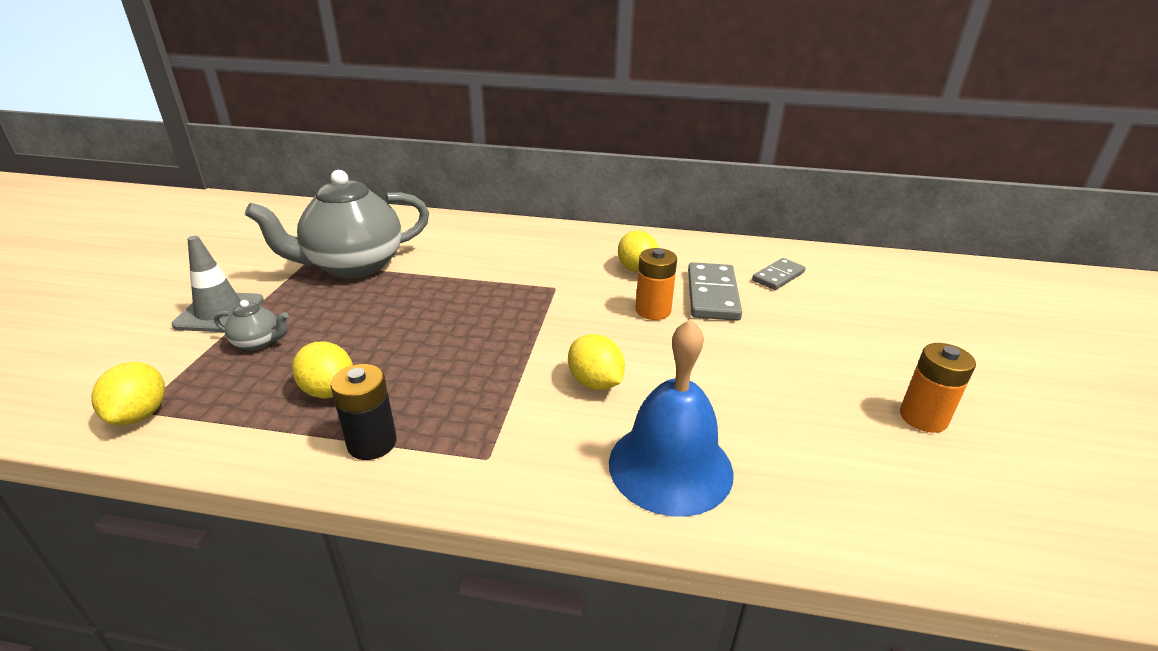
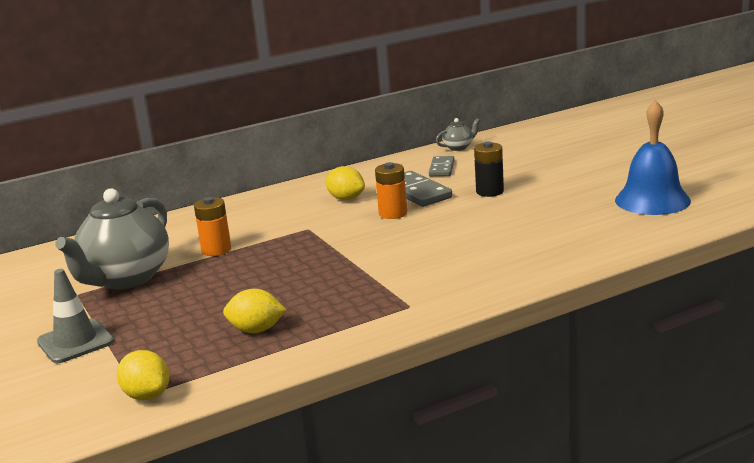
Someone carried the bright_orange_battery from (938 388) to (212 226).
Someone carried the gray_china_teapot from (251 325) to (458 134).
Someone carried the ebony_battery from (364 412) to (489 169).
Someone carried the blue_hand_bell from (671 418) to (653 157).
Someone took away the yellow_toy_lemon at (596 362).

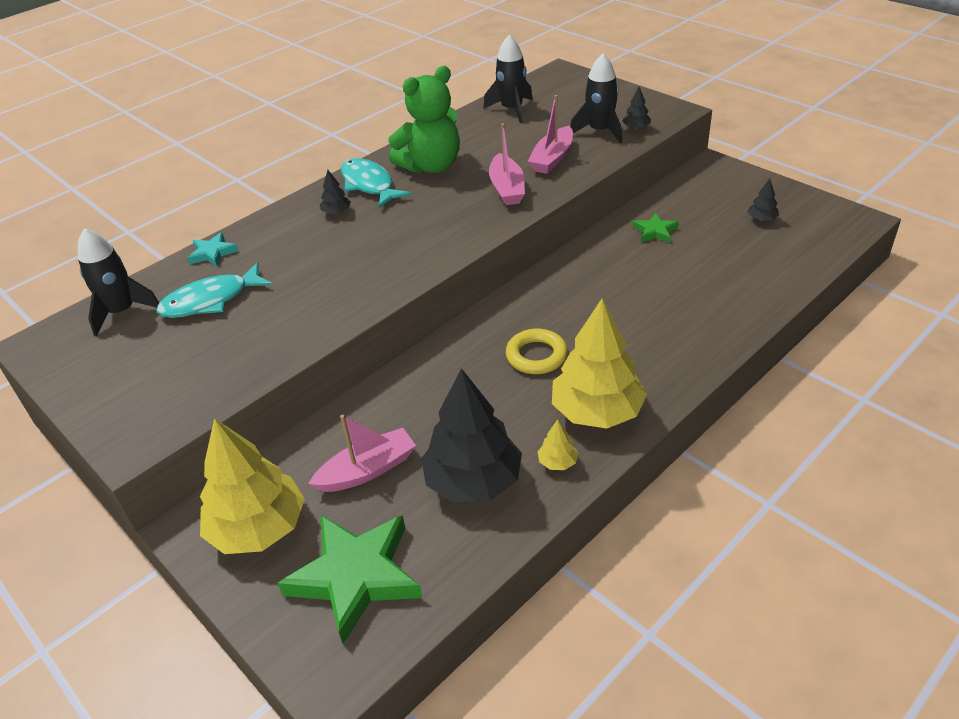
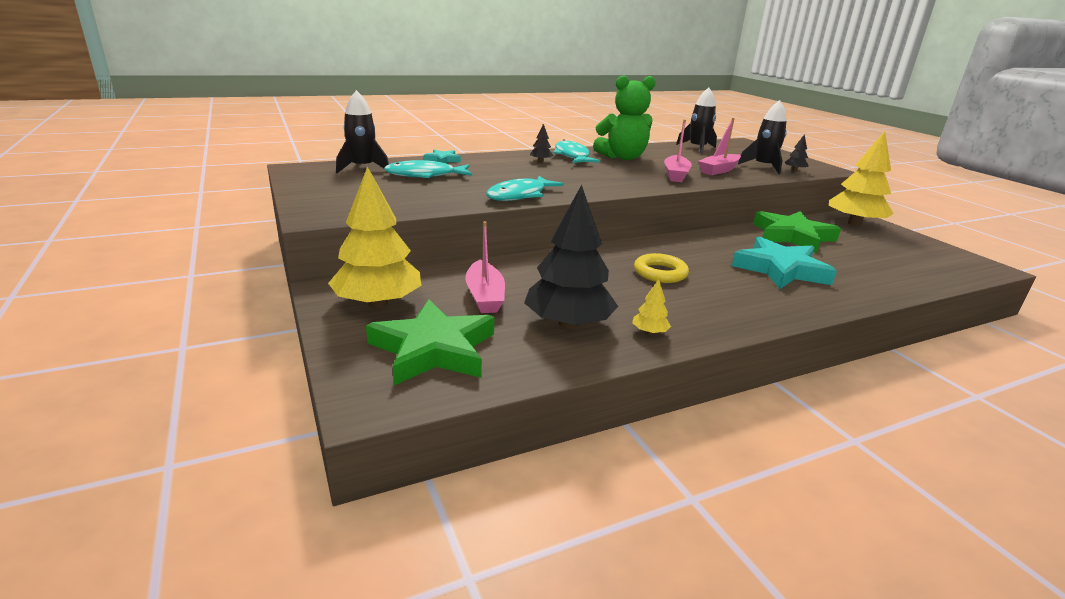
Someone rotated the rose-pink_sailboat at (362 453) by 90 degrees clockwise.
Someone put down the turquoise_toy_fish at (525 188).
Someone put down the turquoise_five-pointed_star at (784 262).
Someone scaled the leaf-green_five-pointed_star at (655 227) by 2.09.
Someone carried the yellow_tree from (599 364) to (861 178).
Someone took away the ebony_tree at (763 199).

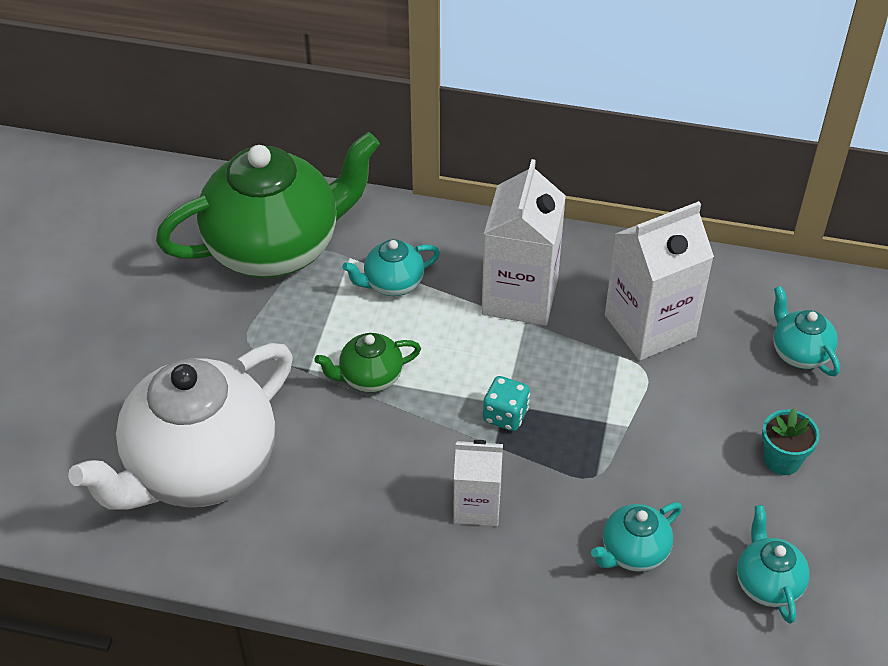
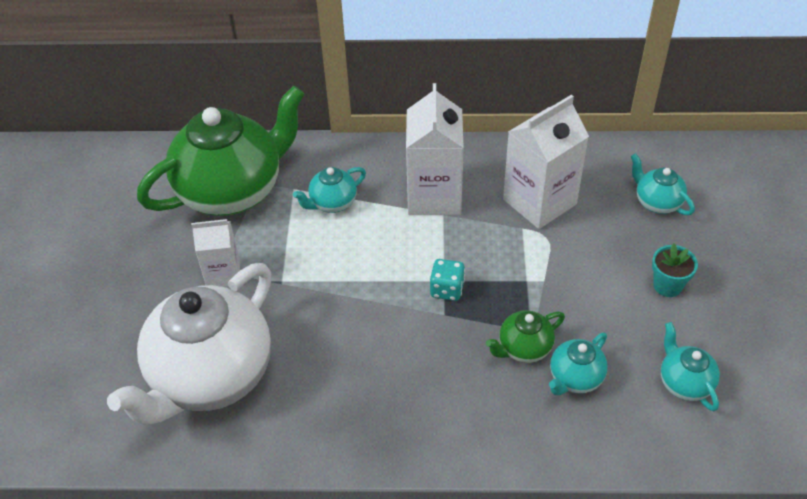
Someone carried the pure_white_carton from (478 483) to (215 253).
Someone carried the leaf-green_china_teapot from (367 362) to (525 336).

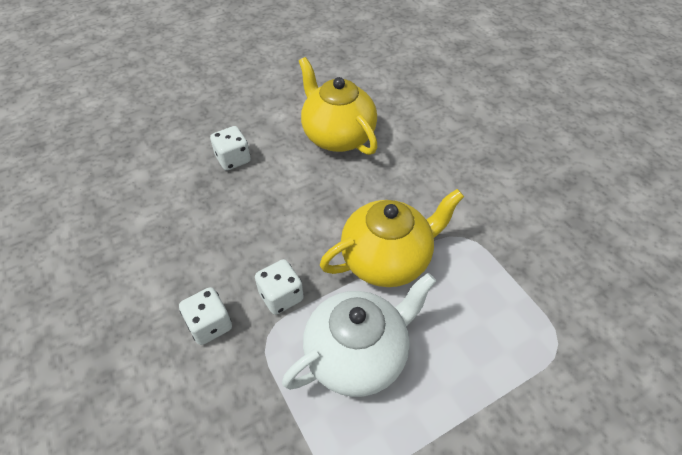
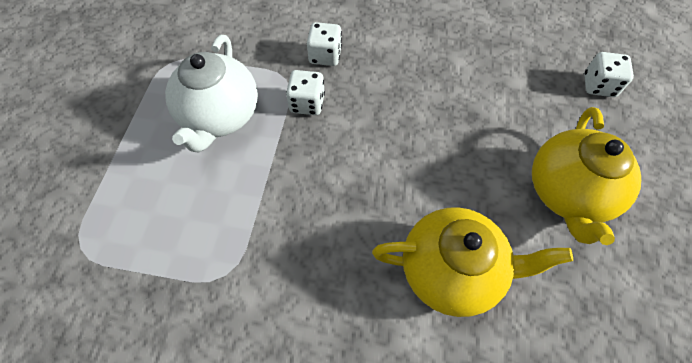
Someone carried the yellow_china_teapot from (392 238) to (586 176).
Someone carried the pure_white_die from (230 148) to (609 74).

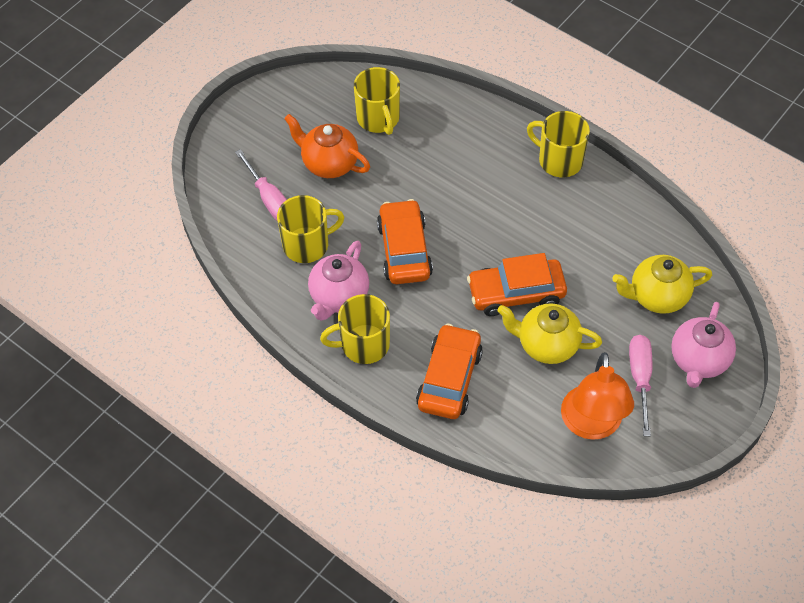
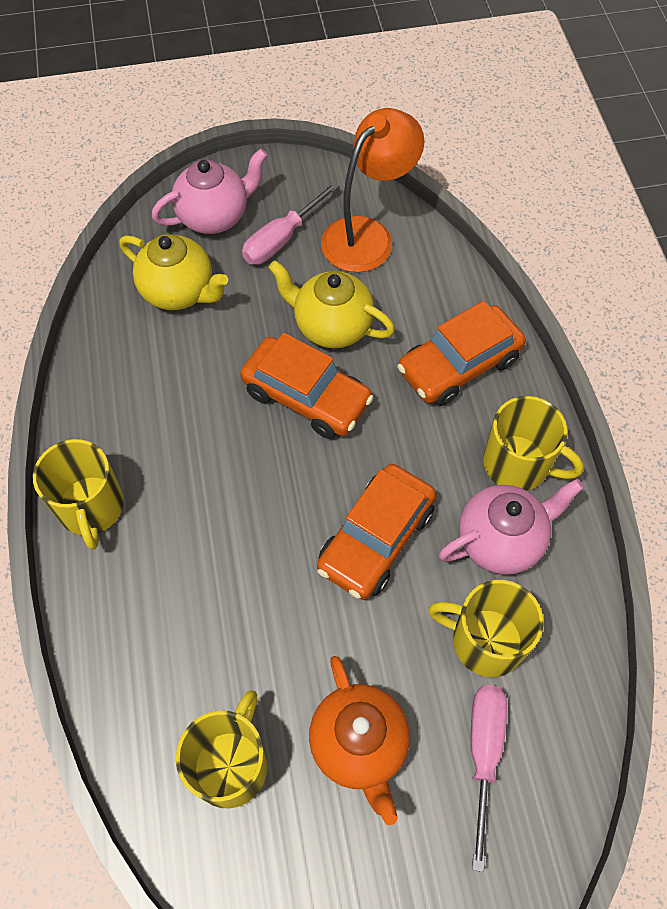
Someone rotated the yellow_china_teapot at (549 333) by 150 degrees clockwise.

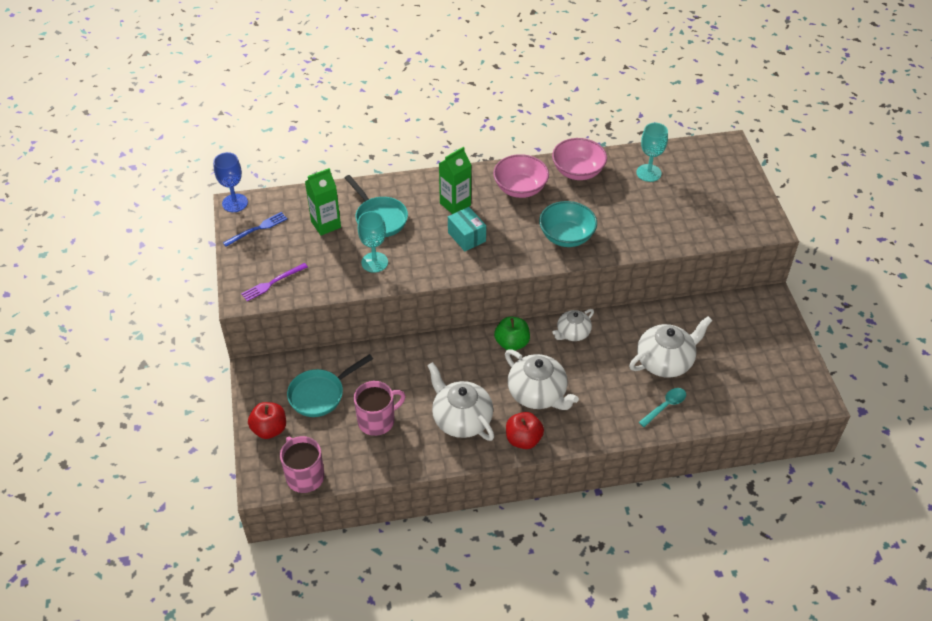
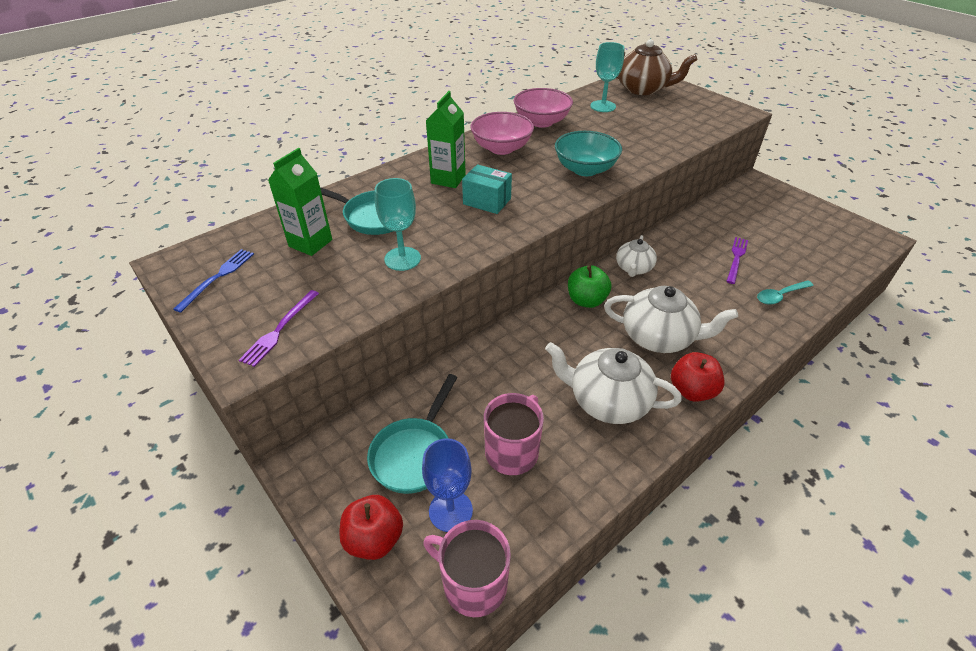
Someone carried the blue_chalice from (230 182) to (447 485).
Someone put down the dark_brown_china_teapot at (657 67).
Someone swapped the pure_white_china_teapot at (670 347) for the purple_dinner_fork at (737 260).
Someone rotated the turquoise_spoon at (662 407) by 135 degrees counterclockwise.

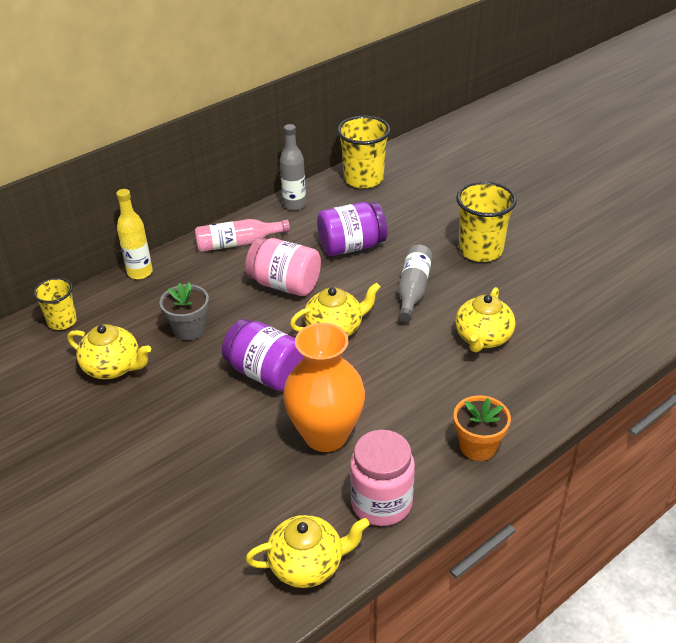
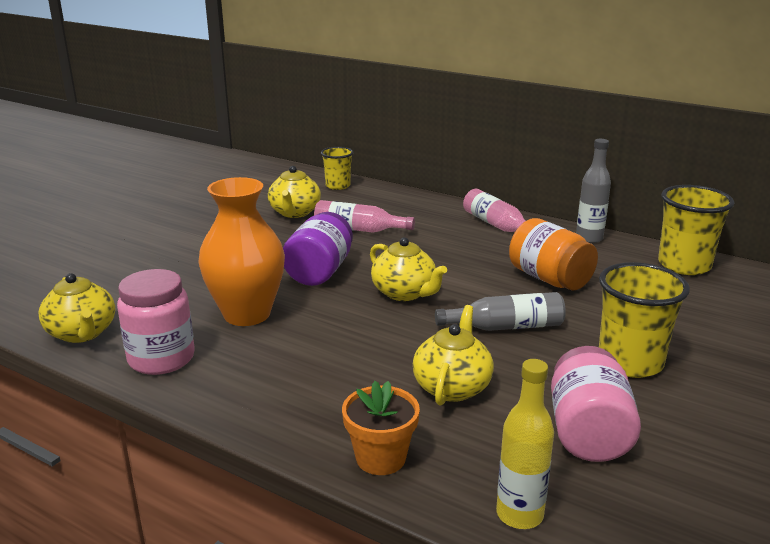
Someone swapped the gray_potted_plant at (184 311) for the rose-pink_bottle at (364 216).
Someone carried the bright_orange_potted_plant from (482 428) to (381 428).
Someone rotated the yellow_china_teapot at (485 319) by 105 degrees clockwise.
Someone carried the yellow_bottle from (134 234) to (525 444).
Someone repainted the purple_jam_jar at (352 229), which became the bright_orange_jam_jar at (553 254).
Someone carried the rose-pink_jam_jar from (283 267) to (596 404).

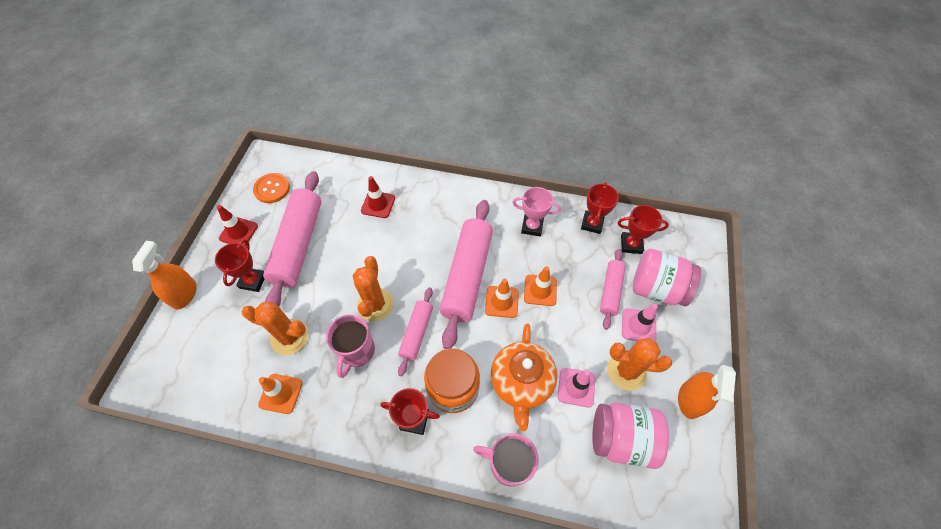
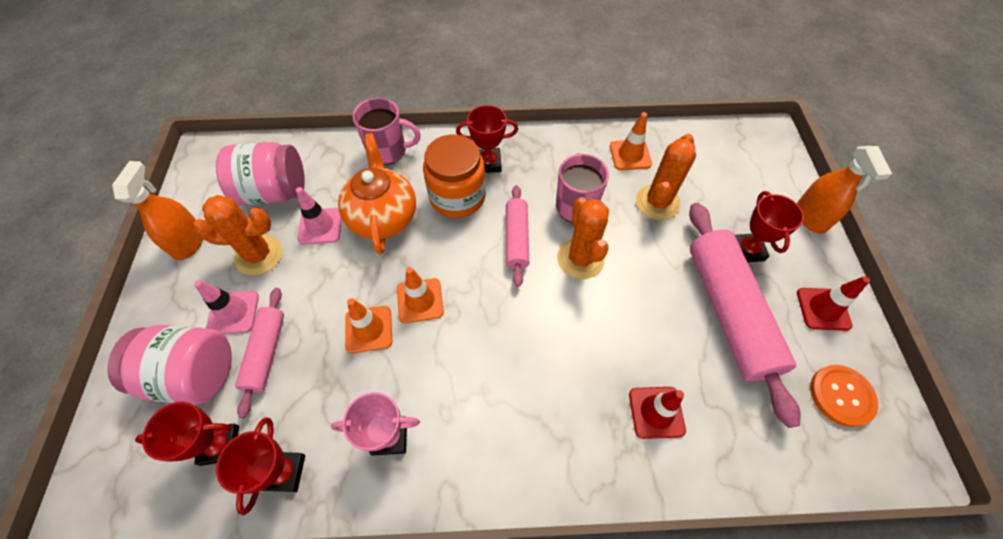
Someone rotated the bright_orange_cactus at (275 328) by 60 degrees counterclockwise.
Someone took away the rose-pink_rolling_pin at (466 274).

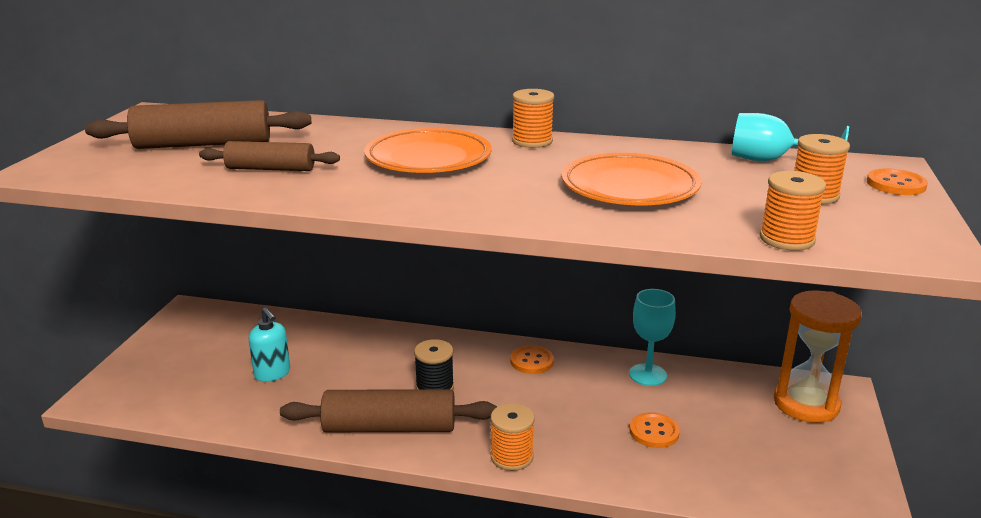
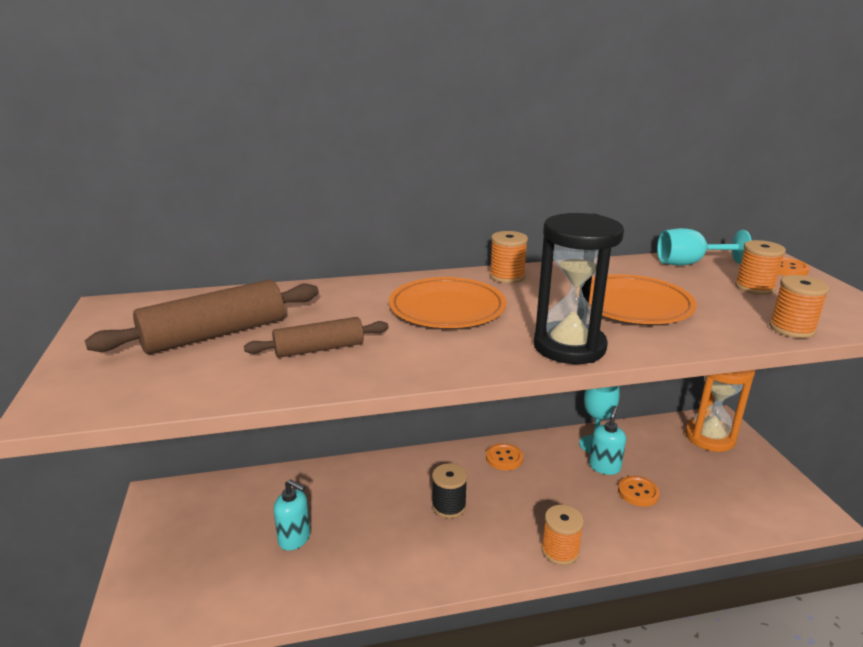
Someone put down the ebony_sandglass at (579 288).
Someone put down the turquoise_soap_dispenser at (607 440).
Someone took away the dark_brown_rolling_pin at (388 410).

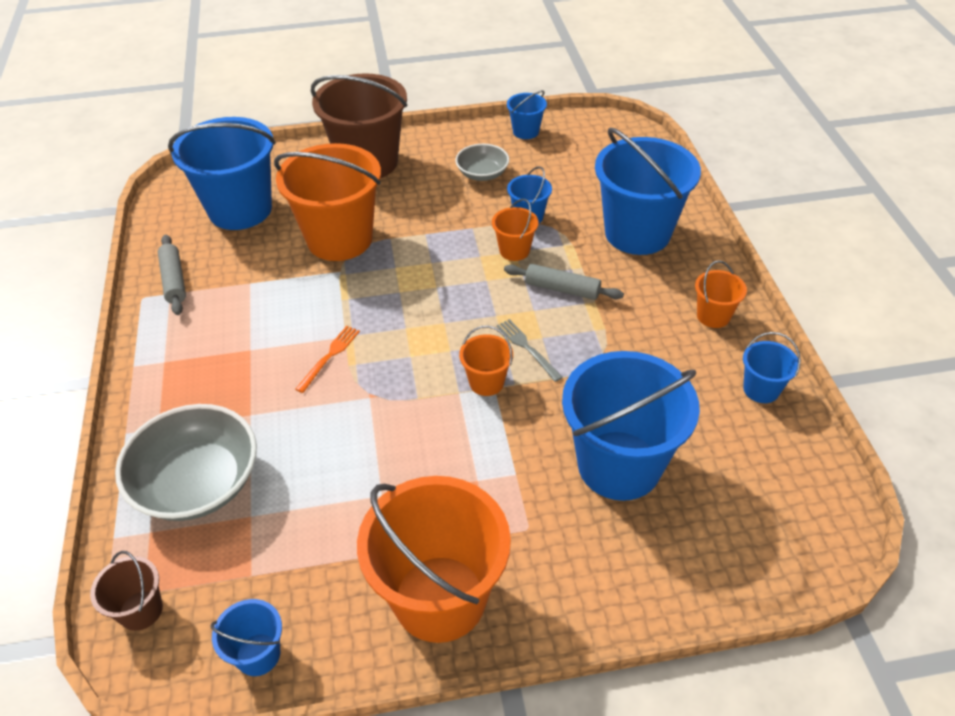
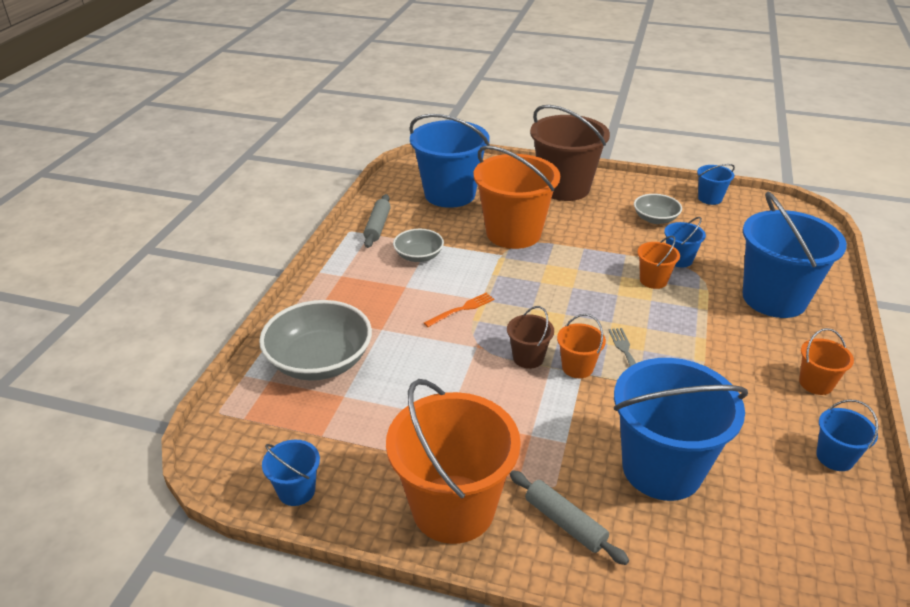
Someone put down the gray_deep_dish at (418 245).
Someone carried the dark_brown_sand_bucket from (126 591) to (530 337).
Someone carried the gray_rolling_pin from (564 282) to (569 517).

